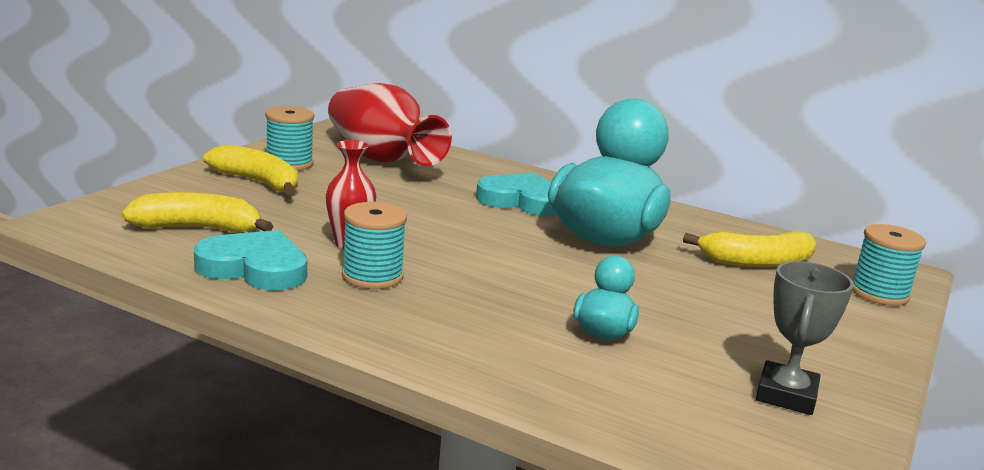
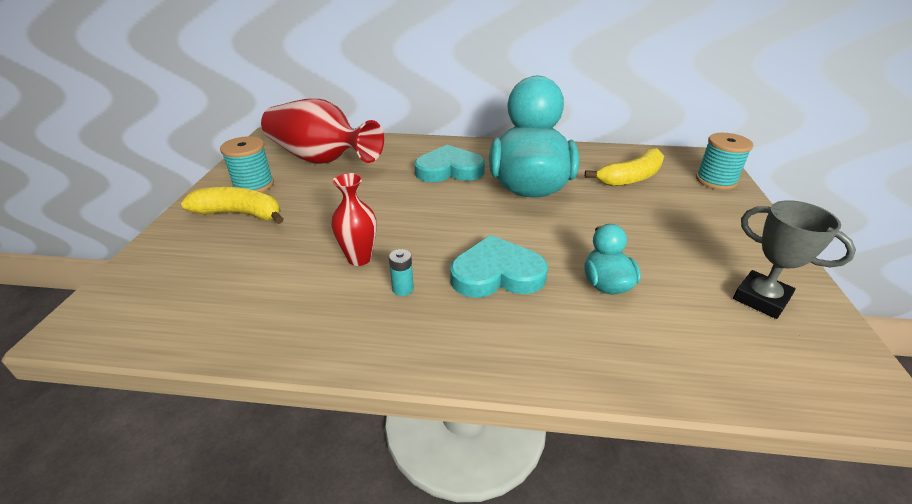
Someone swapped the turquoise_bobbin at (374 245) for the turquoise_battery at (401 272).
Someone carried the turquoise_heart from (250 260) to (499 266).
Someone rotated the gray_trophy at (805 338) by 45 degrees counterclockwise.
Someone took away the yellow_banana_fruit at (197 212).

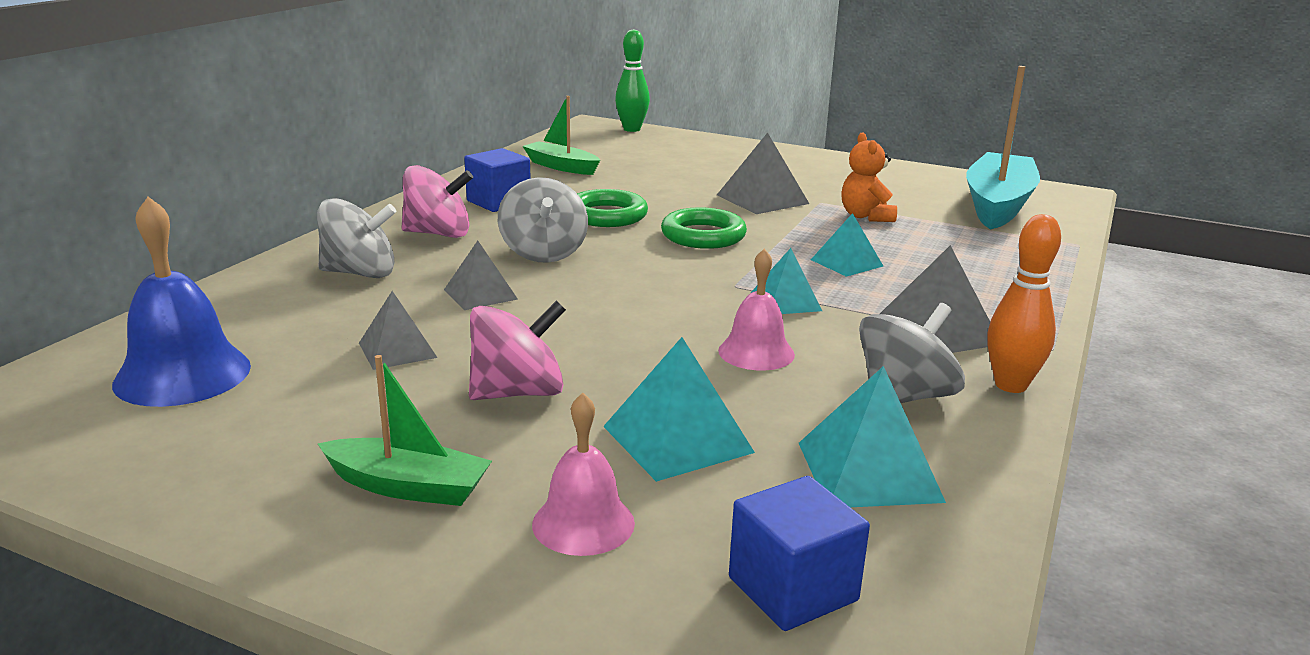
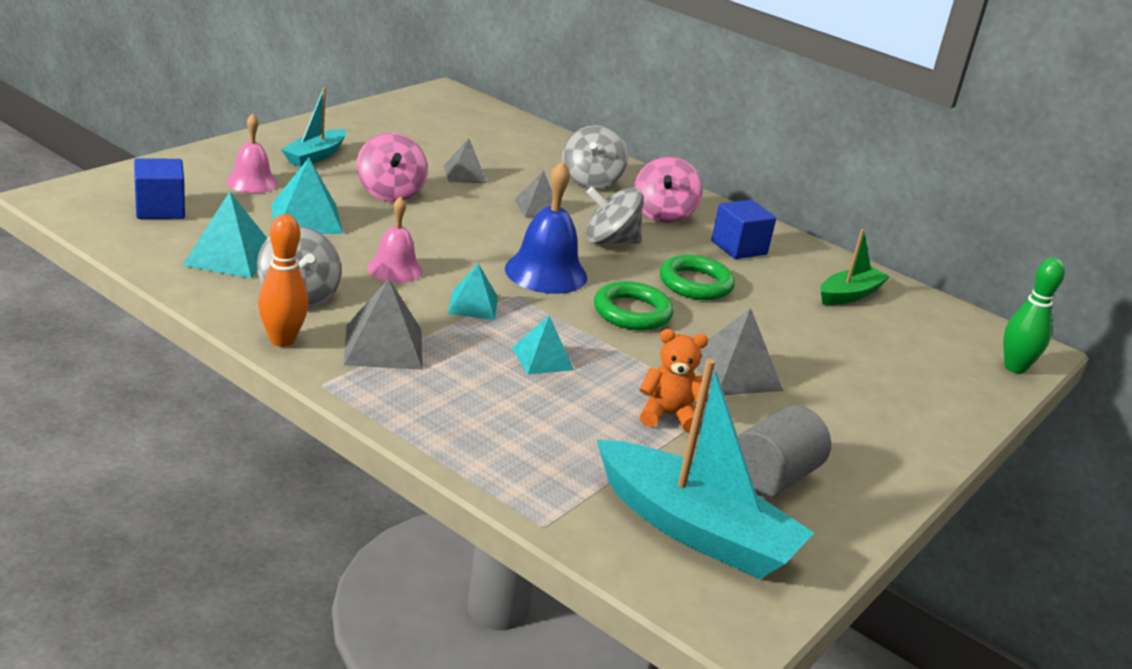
Someone repainted the leaf-green_sailboat at (405 430), which became the turquoise_sailboat at (313 127).
Someone carried the blue_hand_bell from (181 302) to (546 227).
Someone put down the gray_solid_cylinder at (784 451).

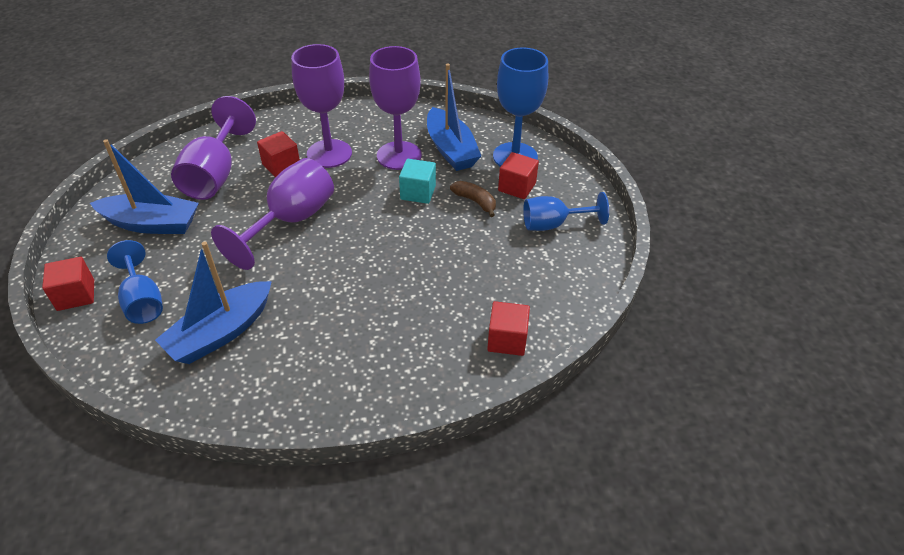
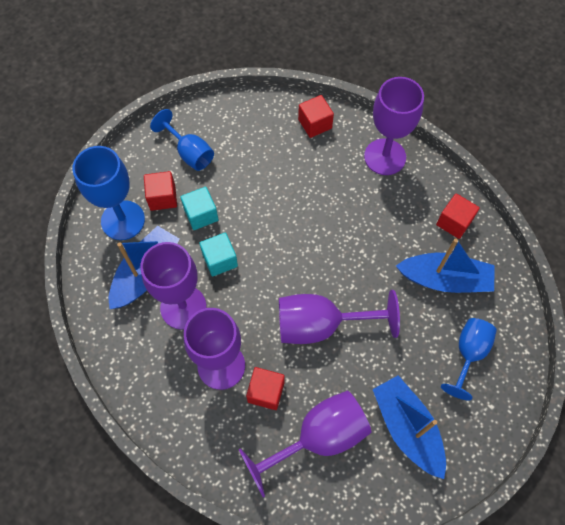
Someone swapped the dark_brown_banana_fruit at (473 199) for the turquoise_block at (199 208).
Someone put down the purple_chalice at (394 126).
Someone carried the red_block from (68 284) to (458 216).

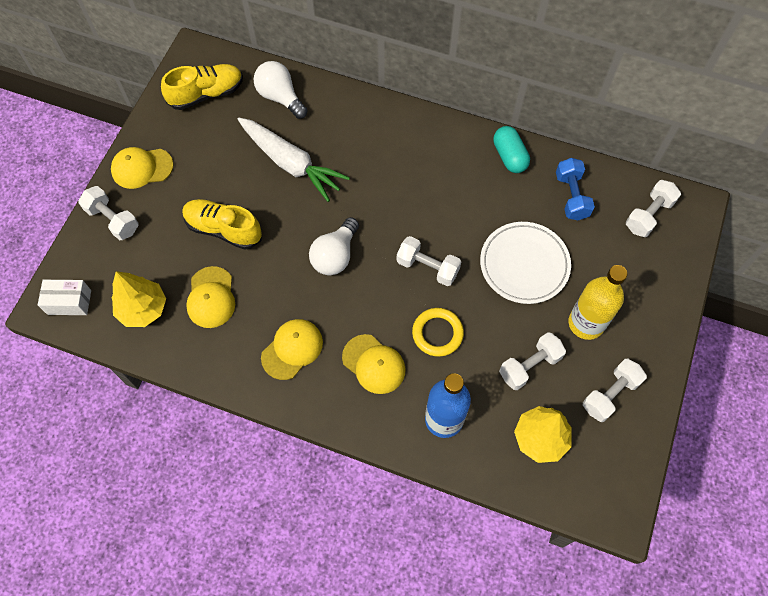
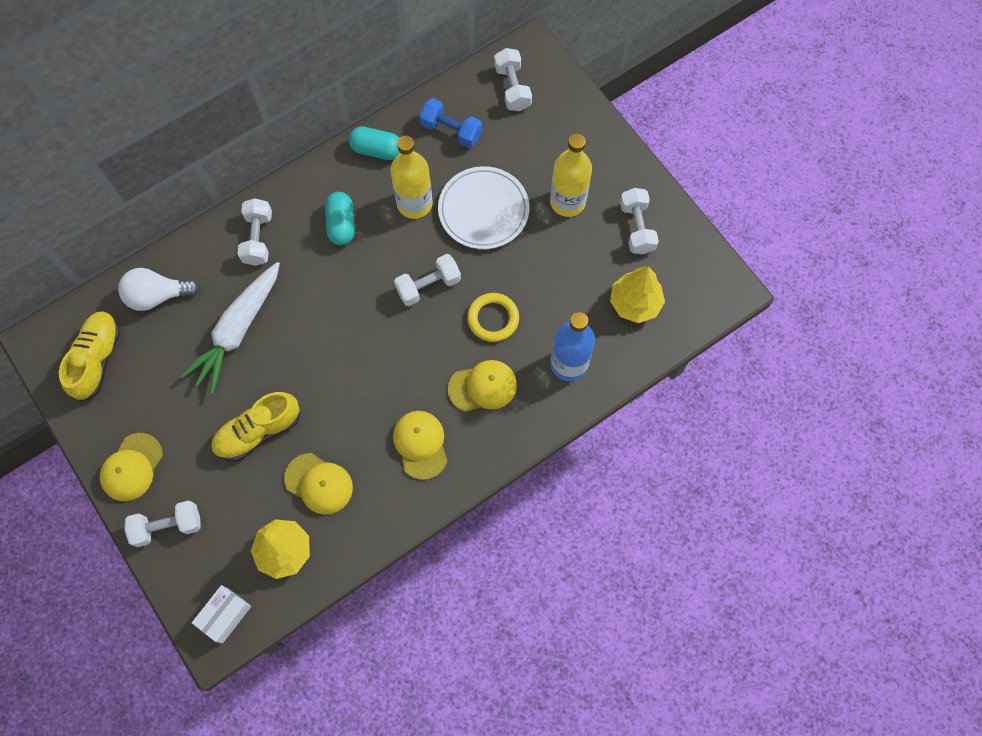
Someone rotated the pure_white_toy_carrot at (294 160) by 135 degrees clockwise.
Someone carried the pure_white_free_weight from (532 361) to (255 232).
Someone put down the turquoise_pill at (340 218).
Someone put down the yellow_bottle at (411 177).
Someone took away the pure_white_light_bulb at (334 246).

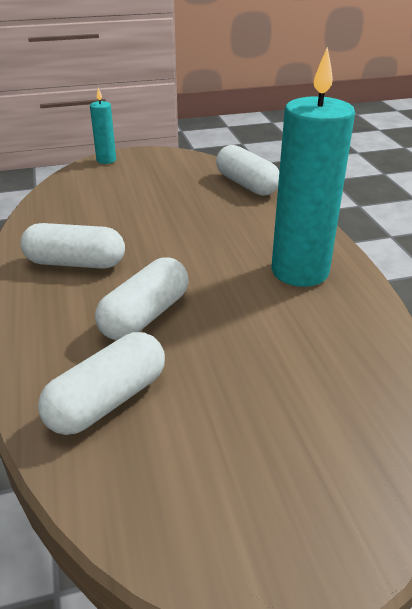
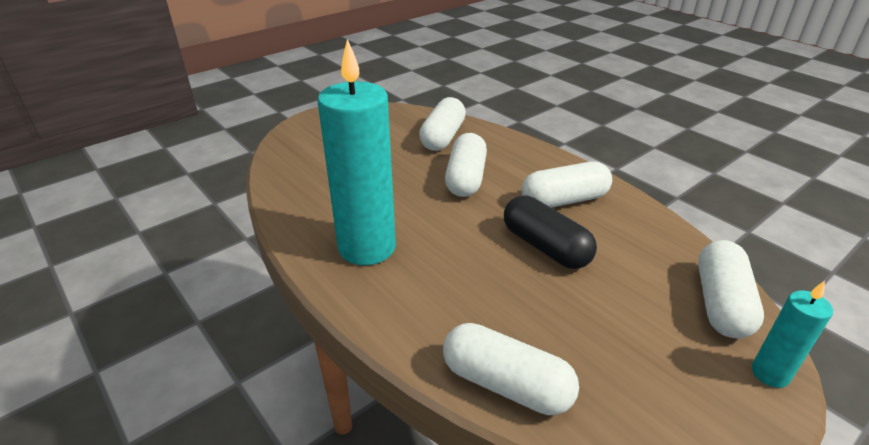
Someone put down the ebony_pill at (550 232).
Someone put down the pure_white_pill at (731 289).

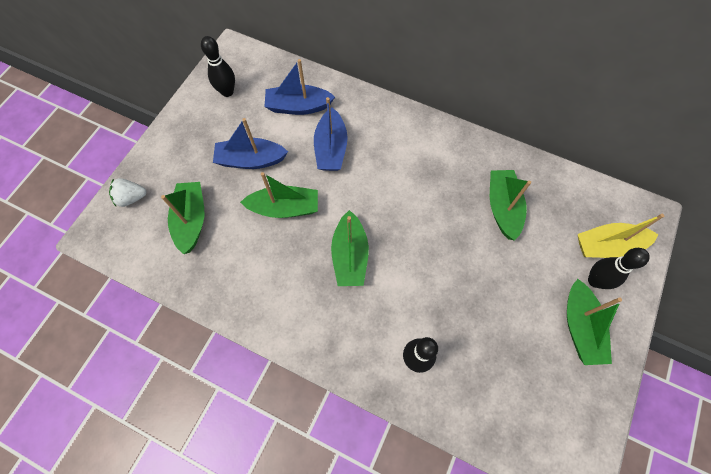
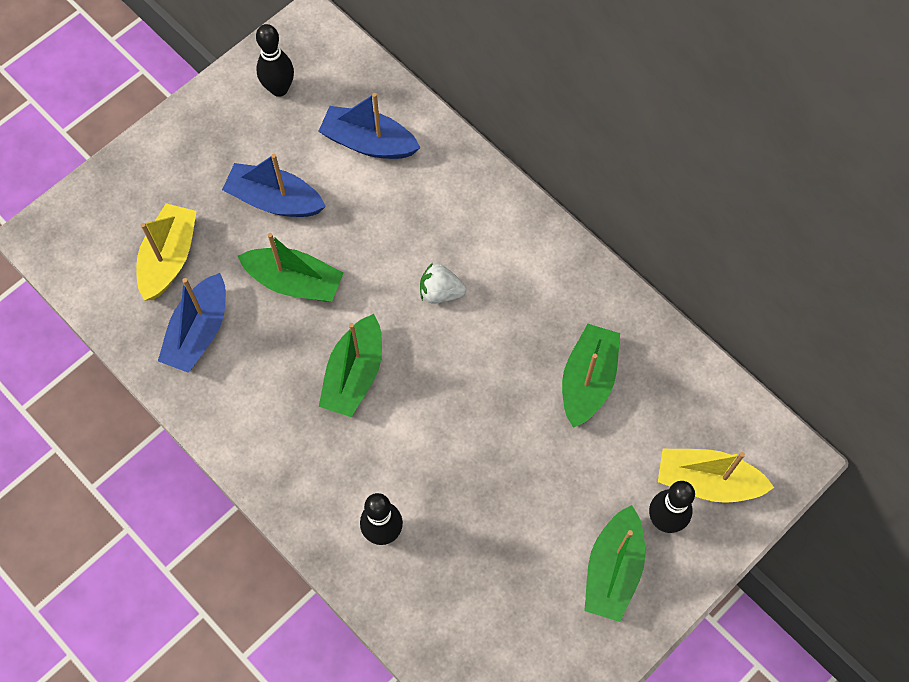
Someone repainted the leaf-green_sailboat at (182 218), which became the yellow_sailboat at (166 252).
Someone carried the blue_sailboat from (331 134) to (192 323).
Someone carried the pure_white_berry from (128 192) to (443 283).

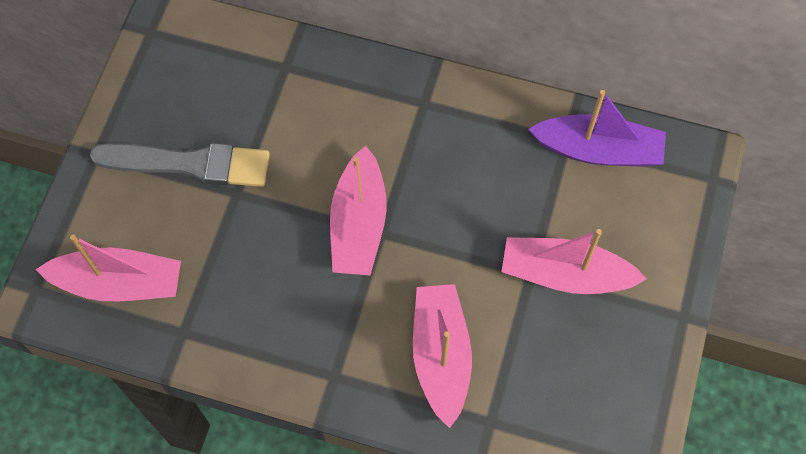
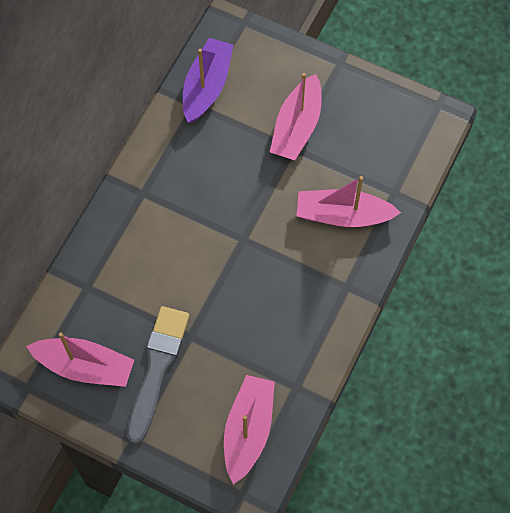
Someone carried the rose-pink_sailboat from (358 210) to (80 359).

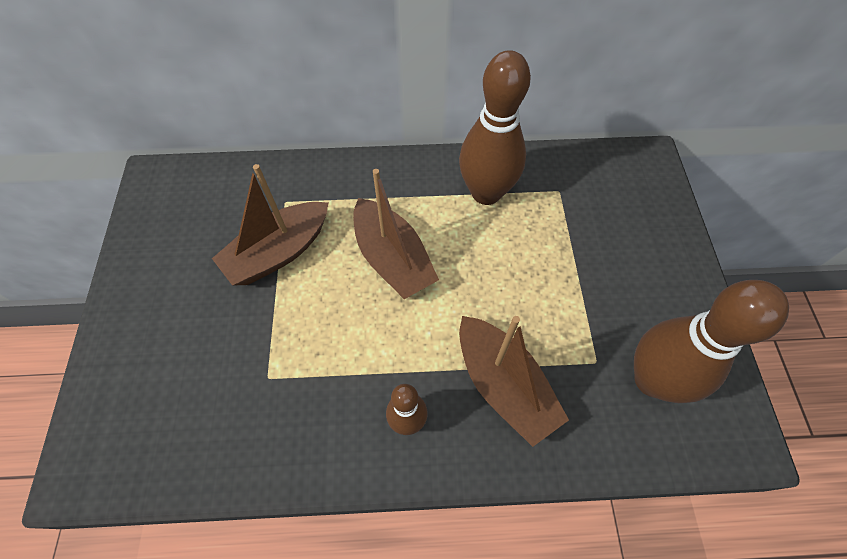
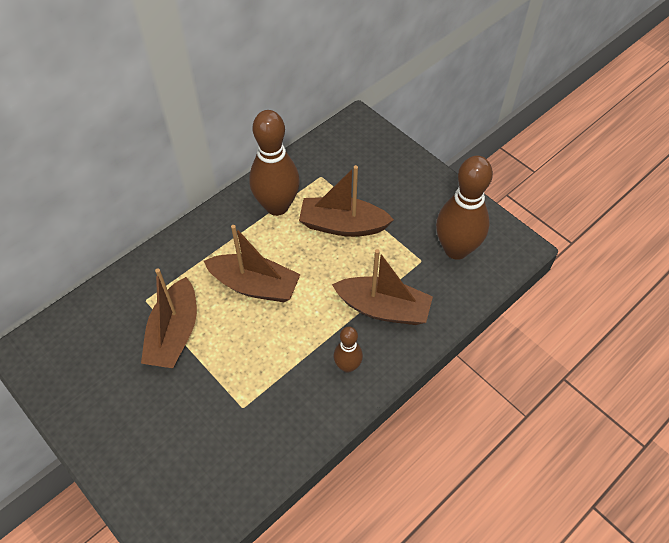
Someone put down the dark_brown_sailboat at (346 201).

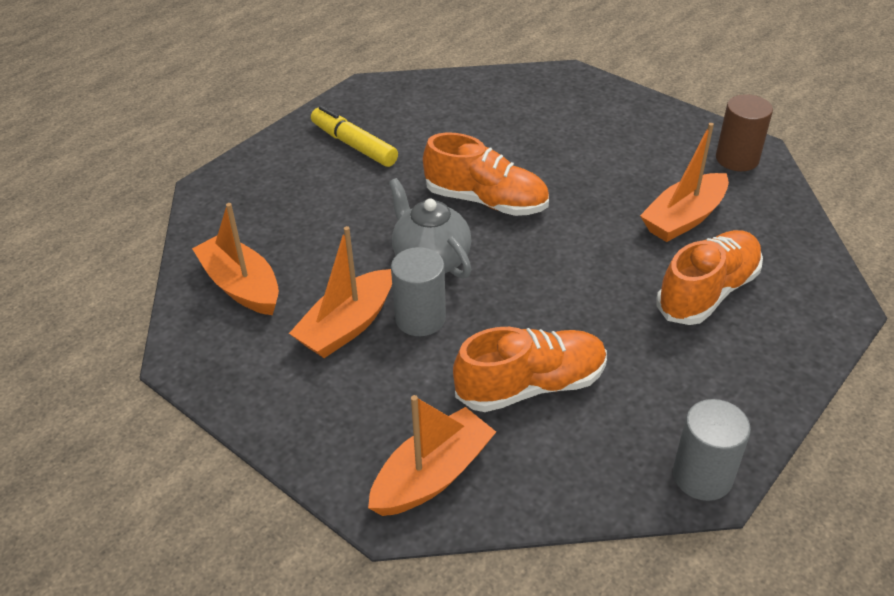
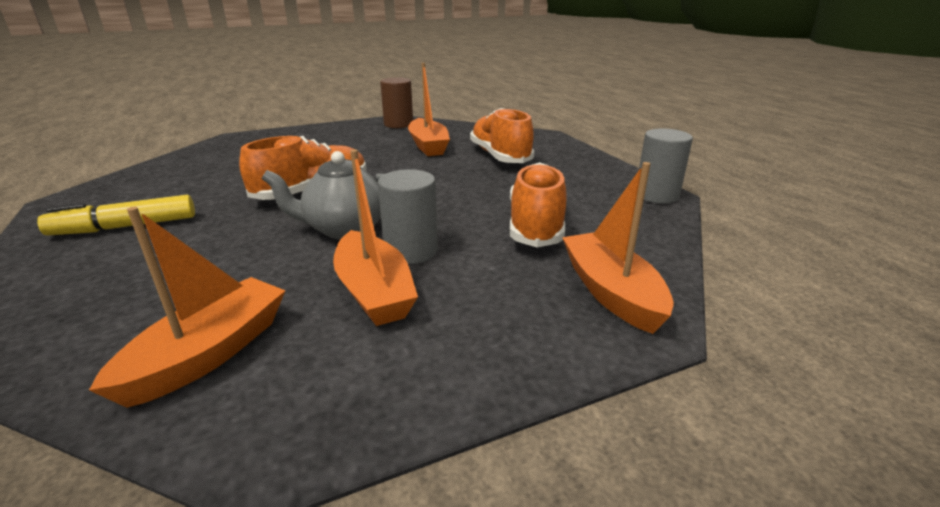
Someone rotated the bright_orange_sailboat at (235 259) by 135 degrees clockwise.

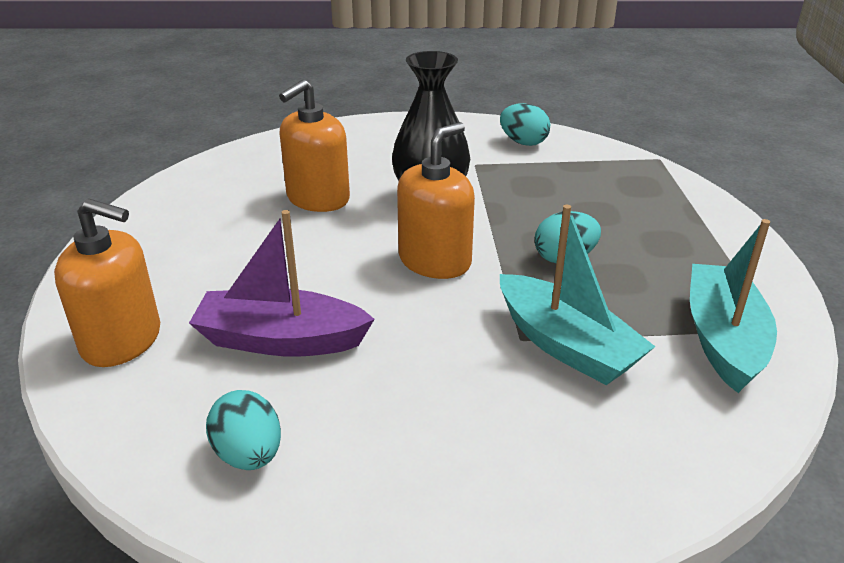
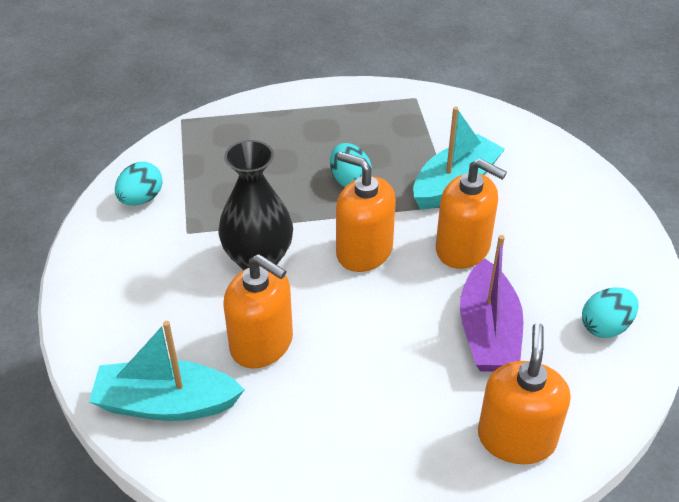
Someone carried the turquoise_sailboat from (733 306) to (167 371).
Someone put down the bright_orange_soap_dispenser at (471 213).

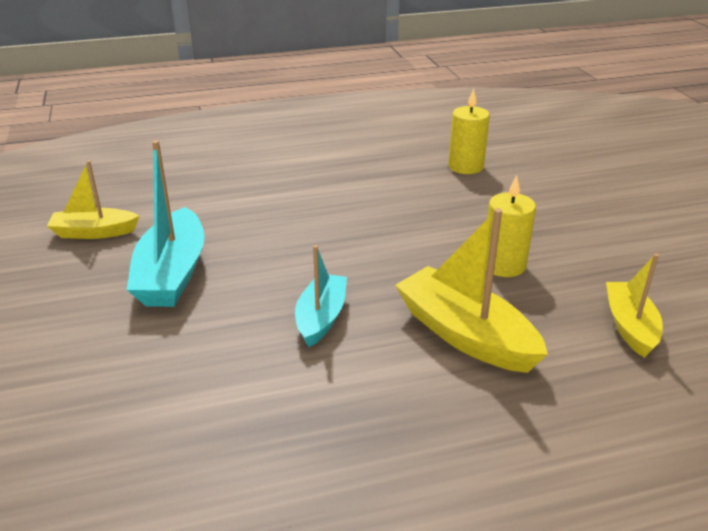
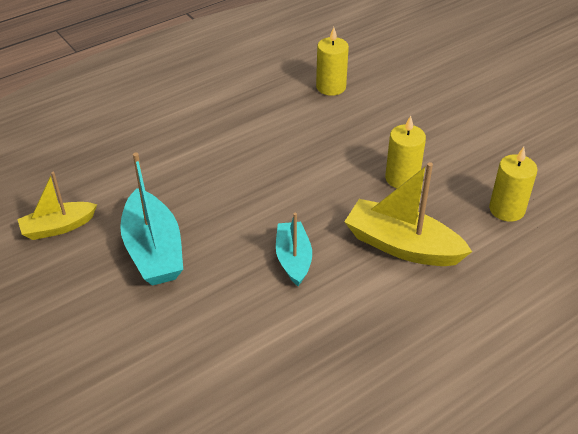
Someone swapped the yellow_sailboat at (634 305) for the yellow_candle at (513 184).

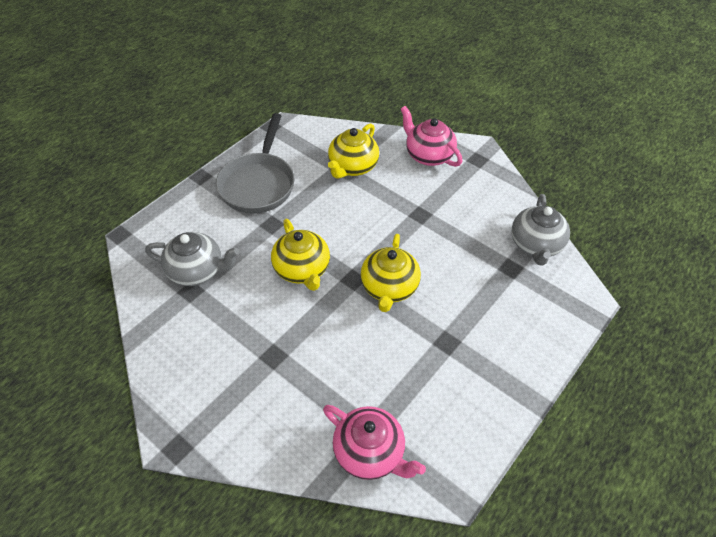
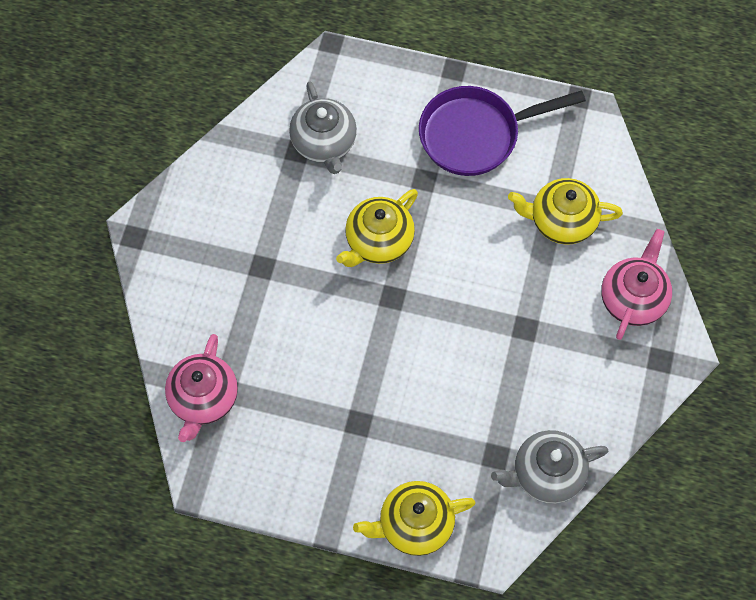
Someone carried the yellow_china_teapot from (391 273) to (414 518).
Someone repainted the gray_frying_pan at (255 163), which became the purple_frying_pan at (502 131).

